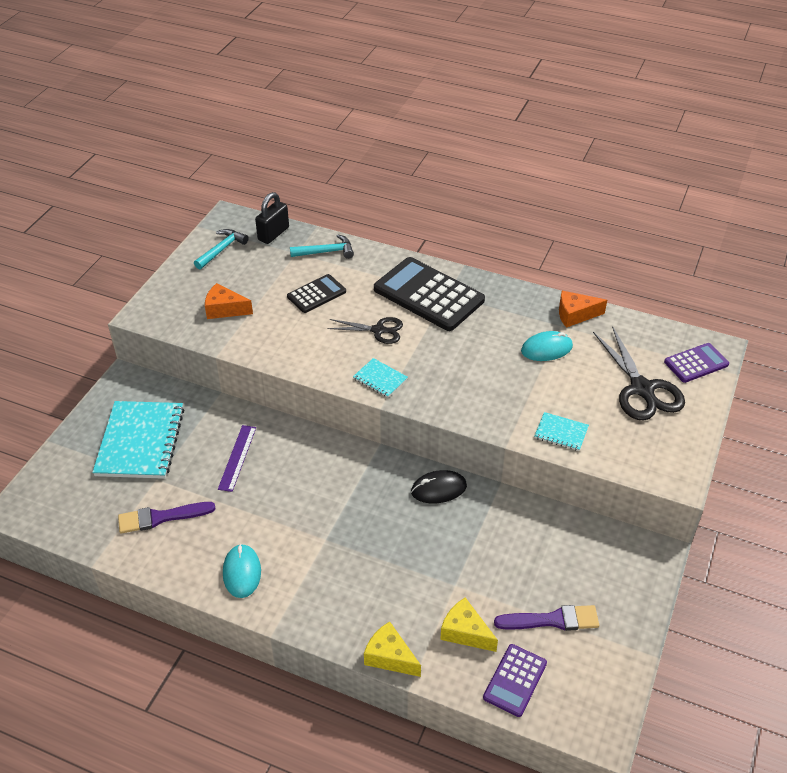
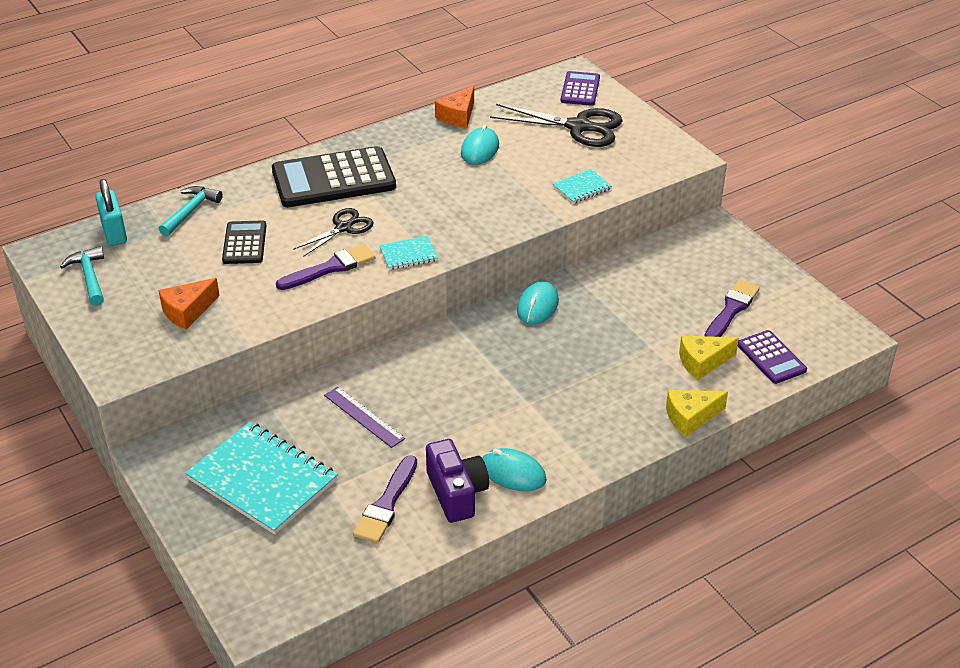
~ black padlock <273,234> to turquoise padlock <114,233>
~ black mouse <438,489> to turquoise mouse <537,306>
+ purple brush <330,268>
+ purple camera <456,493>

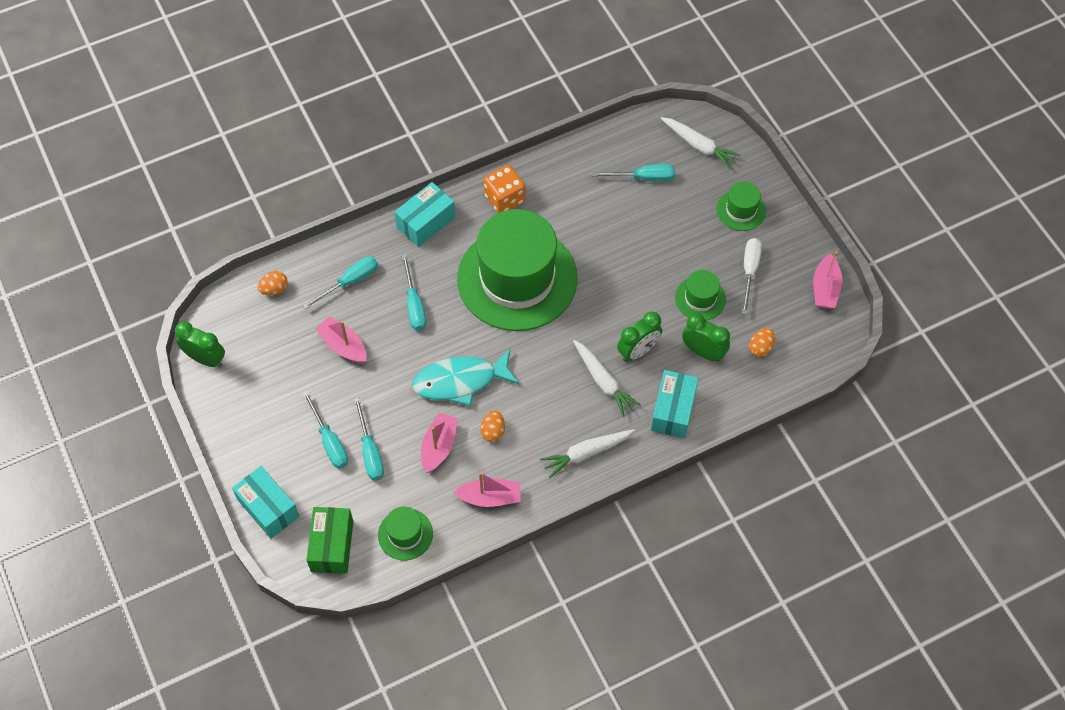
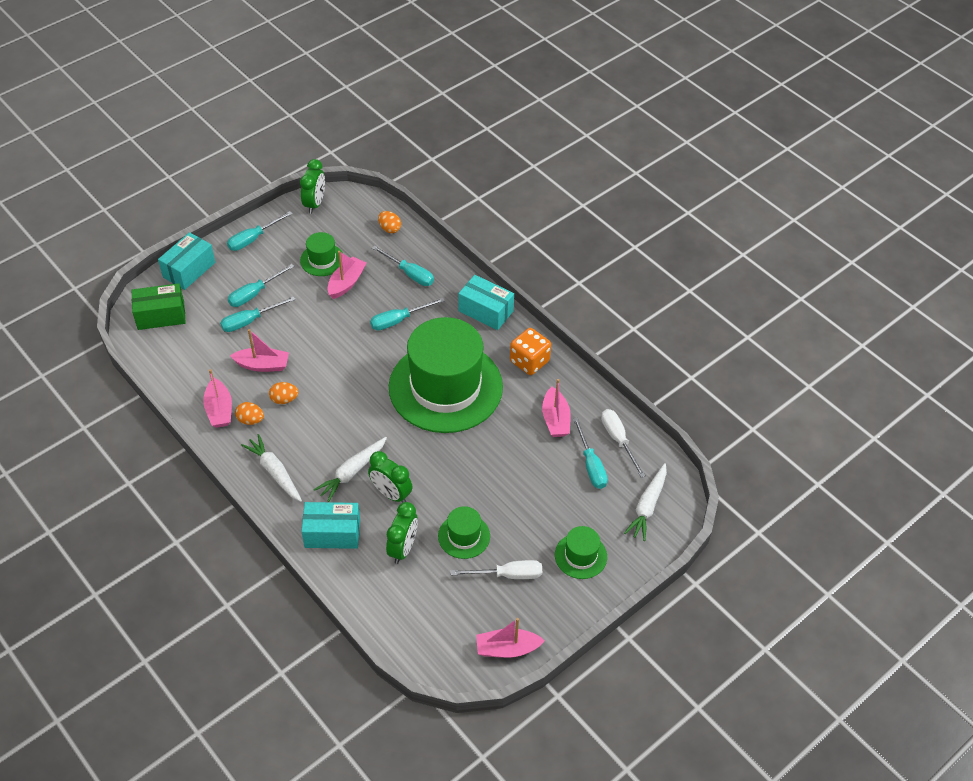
~ green hat <405,534> to <322,260>
- turquoise fish <460,381>
~ orange egg <761,348> to <250,420>
+ turquoise screwdriver <253,239>
+ pink boat <555,419>
+ white screwdriver <618,440>

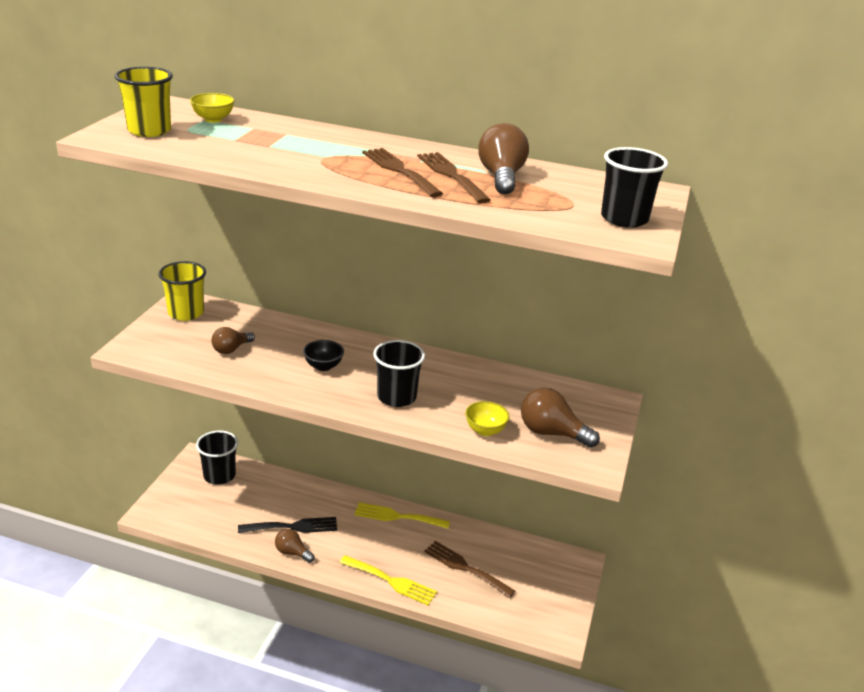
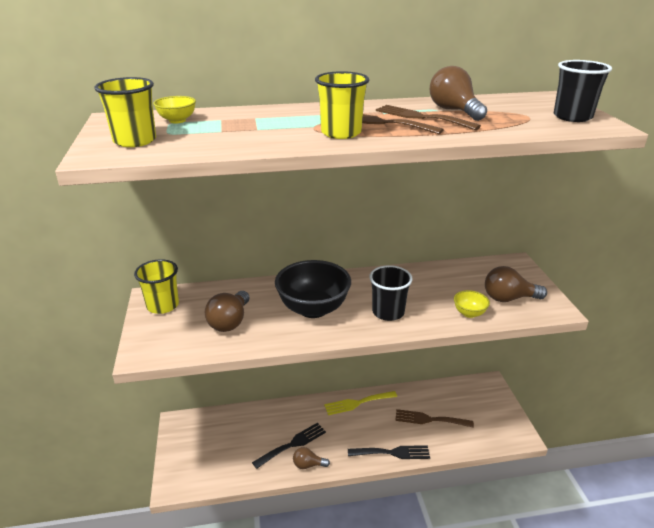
- black cup <219,475>
~ brown light bulb <231,349> = <230,322> x1.57
~ black bowl <323,366> = <313,309> x2.17
~ yellow fork <391,581> to black fork <392,453>
+ yellow cup <341,133>

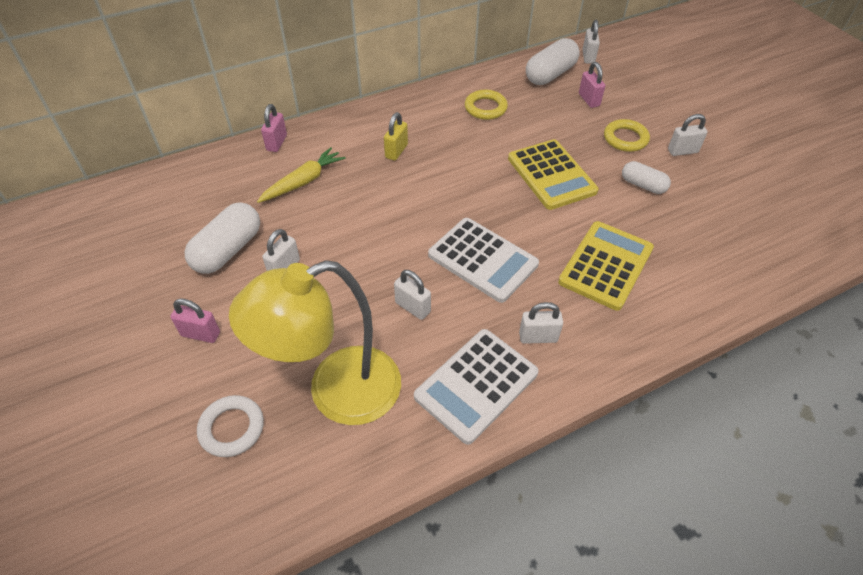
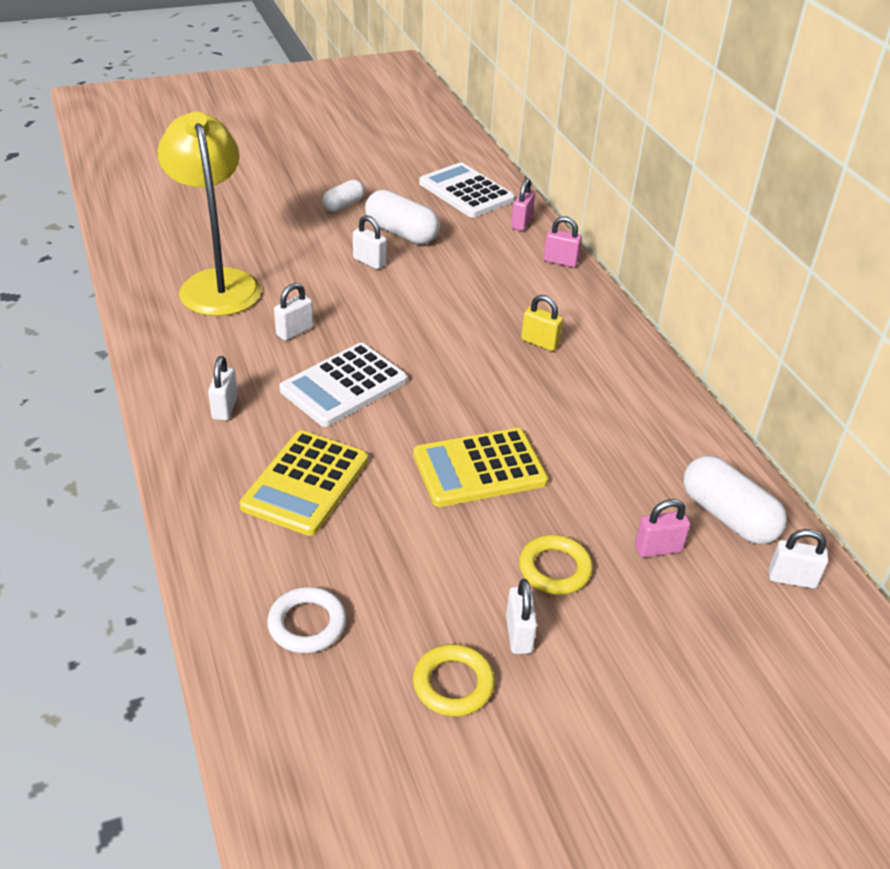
~ pink padlock <200,334> to <521,223>
~ white ring <232,428> to <307,624>
- yellow carrot <303,181>
~ white calculator <476,385> to <466,192>
~ yellow ring <485,108> to <453,684>
~ yellow calculator <606,265> = <305,483> 75 degrees clockwise
~ white capsule <643,185> to <343,205>

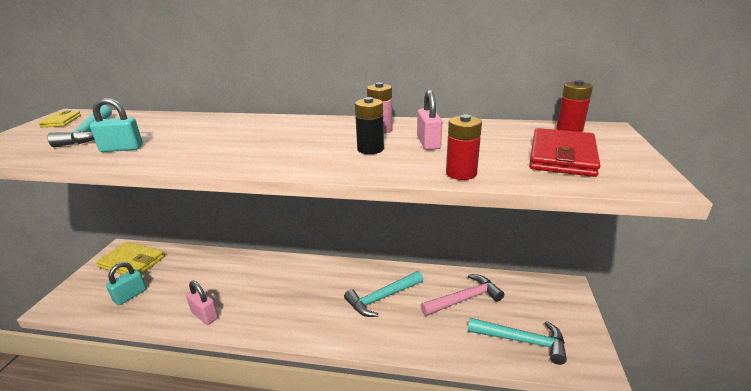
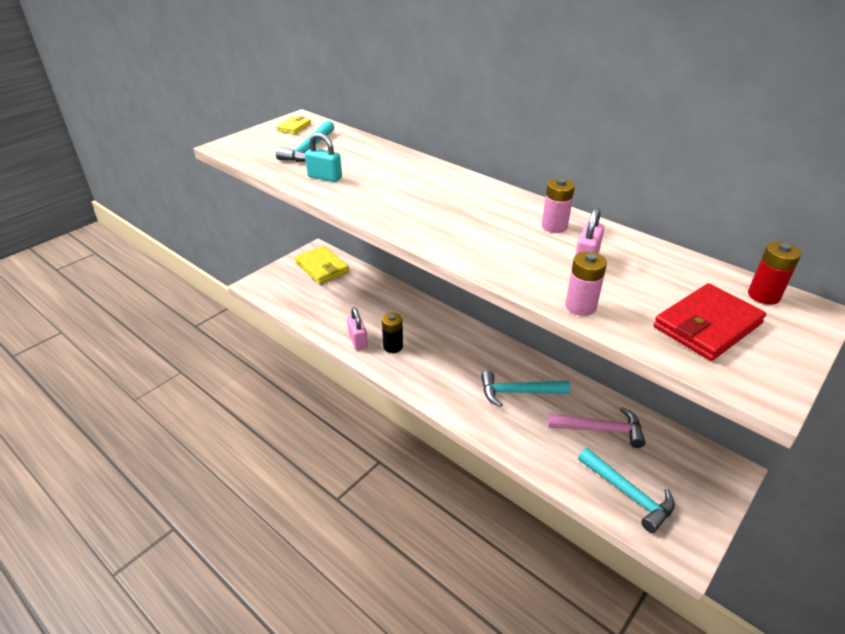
- turquoise padlock <130,295>
~ black battery <370,149> to <393,346>
~ red battery <461,173> to pink battery <580,306>

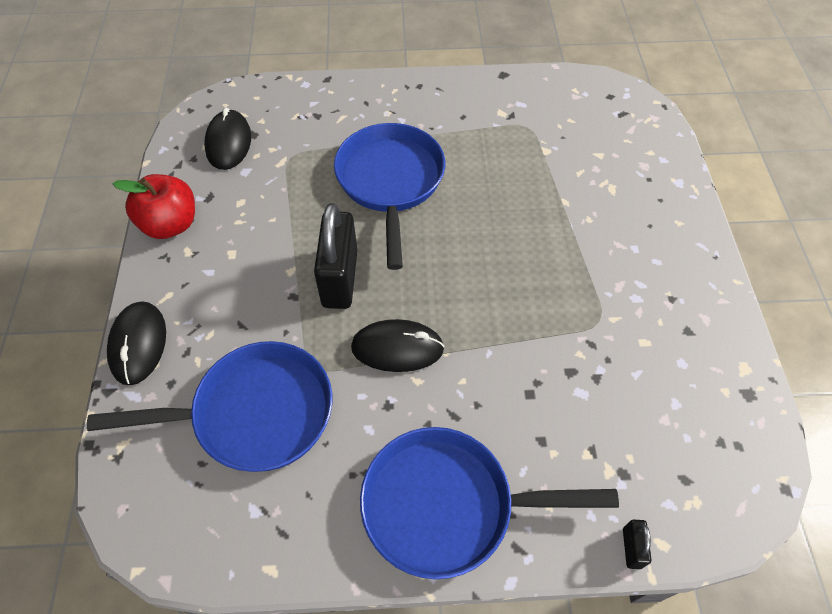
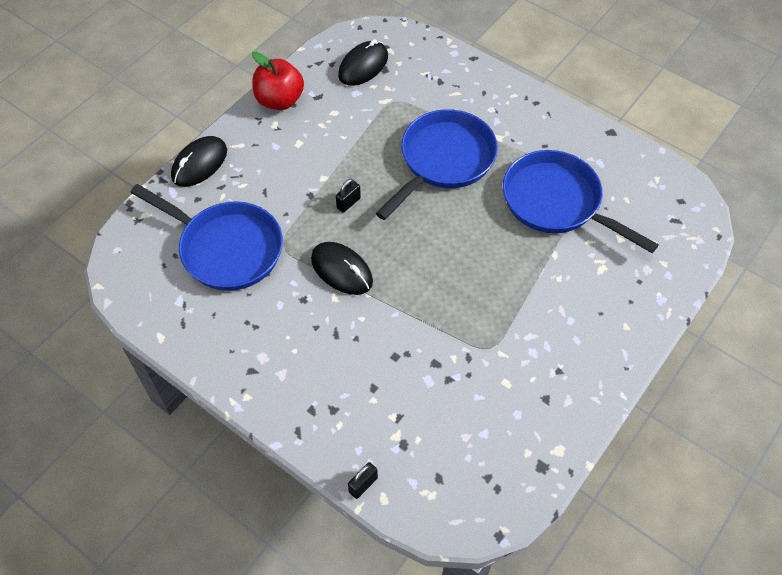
~ black padlock <340,278> = <348,203> x0.43
~ blue pan <447,505> to <557,202>

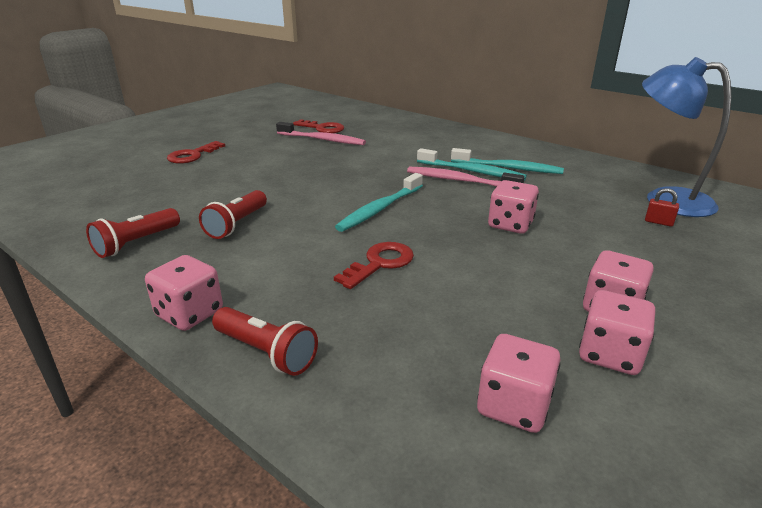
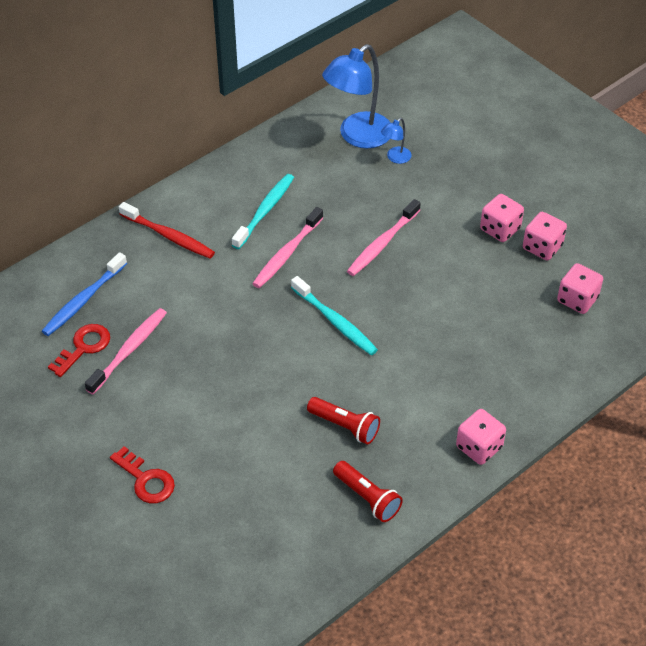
- red flashlight <266,352>
- red key <380,263>
- turquoise toothbrush <472,171>
~ pink dice <510,224> to pink toothbrush <382,244>
~ red padlock <658,222> to blue lamp <395,158>
+ blue toothbrush <83,300>
+ red toothbrush <169,236>

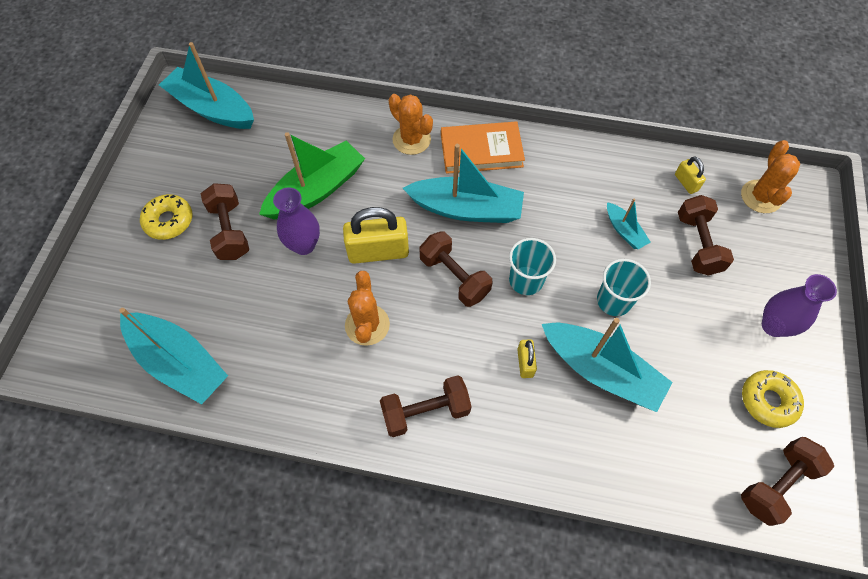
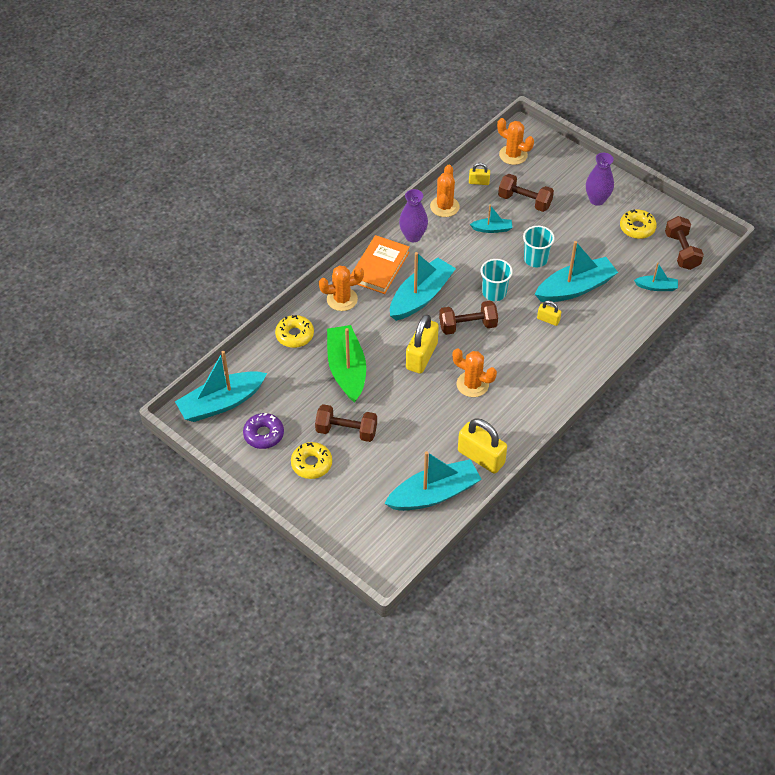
~ purple vase <304,245> to <413,236>
- brown dumbbell <425,411>
+ purple donut <263,434>
+ yellow donut <295,335>
+ orange cactus <444,207>
+ yellow padlock <481,457>
+ turquoise boat <656,287>

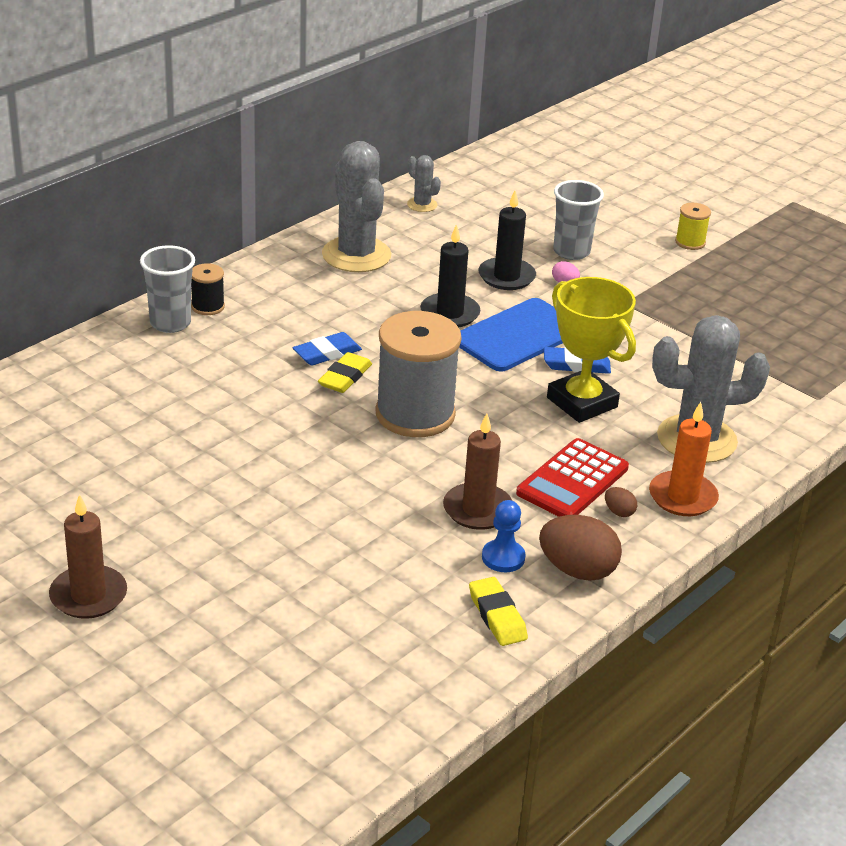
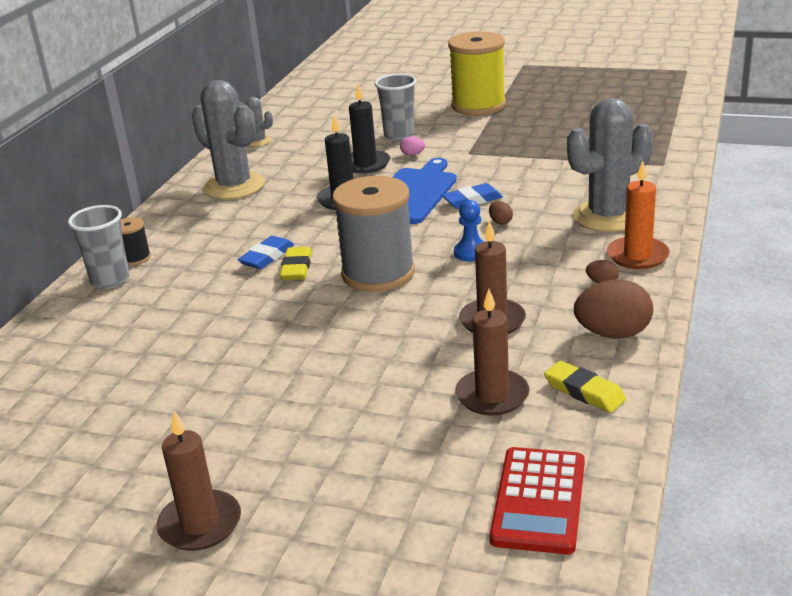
~ blue pawn <503,558> to <471,252>
~ red calculator <572,481> to <538,501>
~ yellow trophy <582,402> to brown egg <500,222>
~ yellow spool <690,242> = <478,105> x2.22
+ brown candle <492,395>

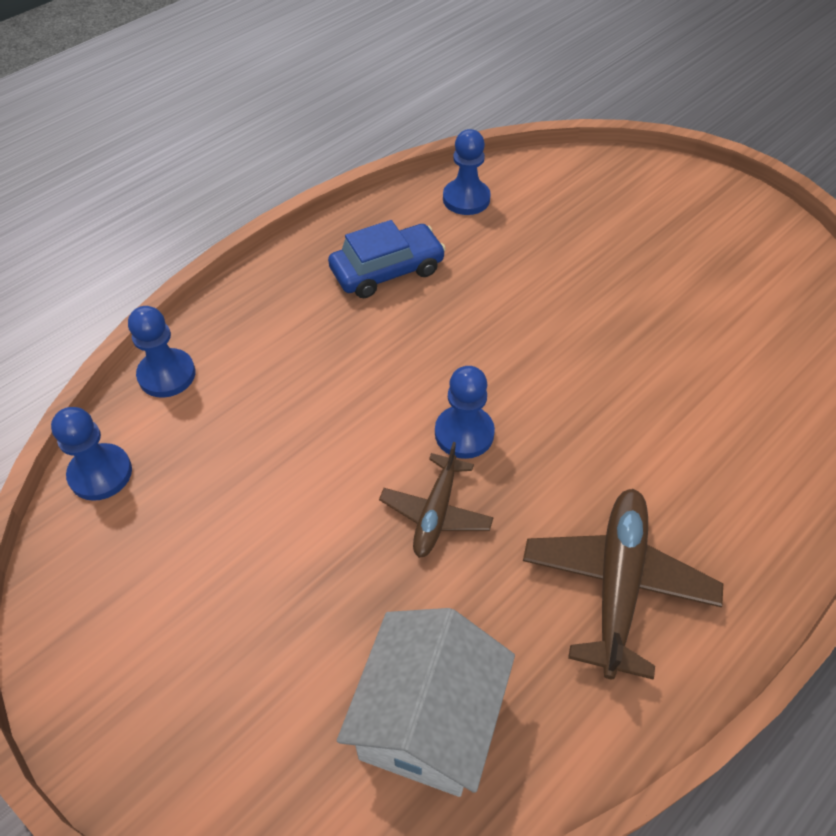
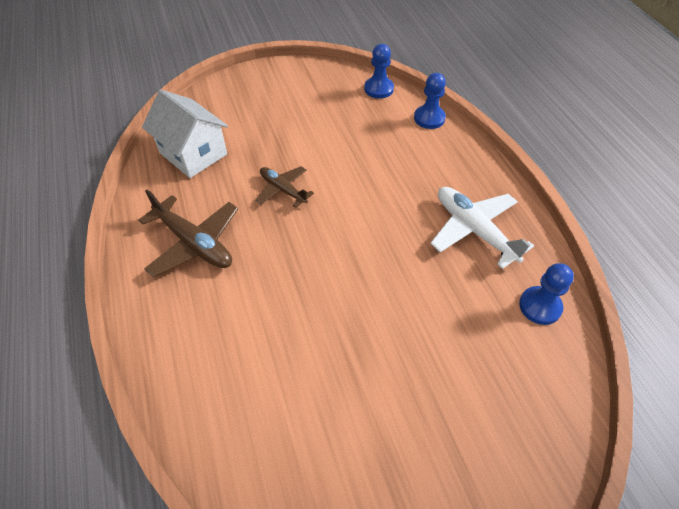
~ blue car <387,270> to white plane <474,230>
- blue pawn <464,433>

